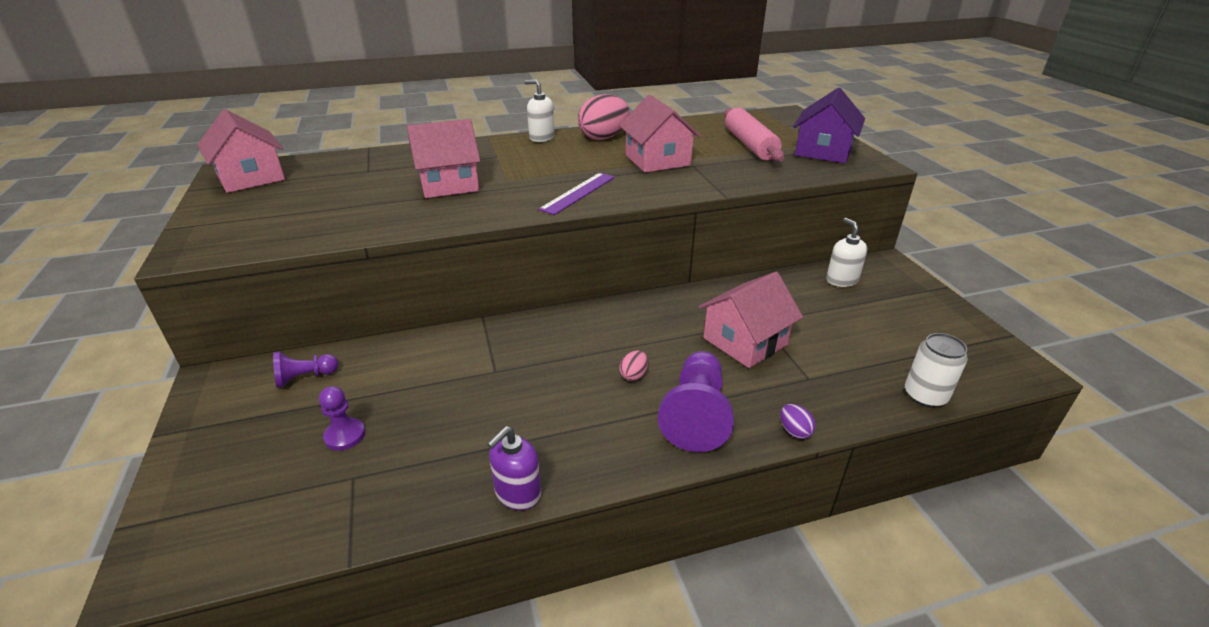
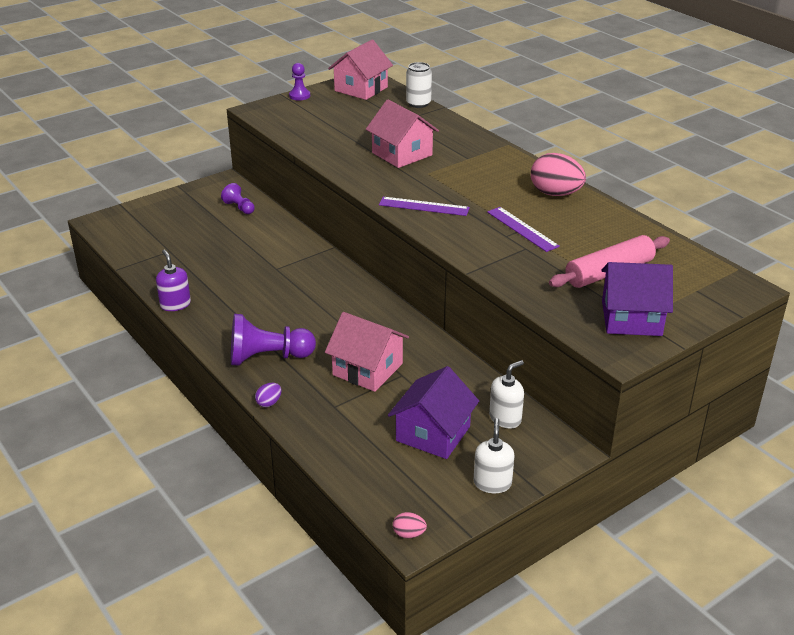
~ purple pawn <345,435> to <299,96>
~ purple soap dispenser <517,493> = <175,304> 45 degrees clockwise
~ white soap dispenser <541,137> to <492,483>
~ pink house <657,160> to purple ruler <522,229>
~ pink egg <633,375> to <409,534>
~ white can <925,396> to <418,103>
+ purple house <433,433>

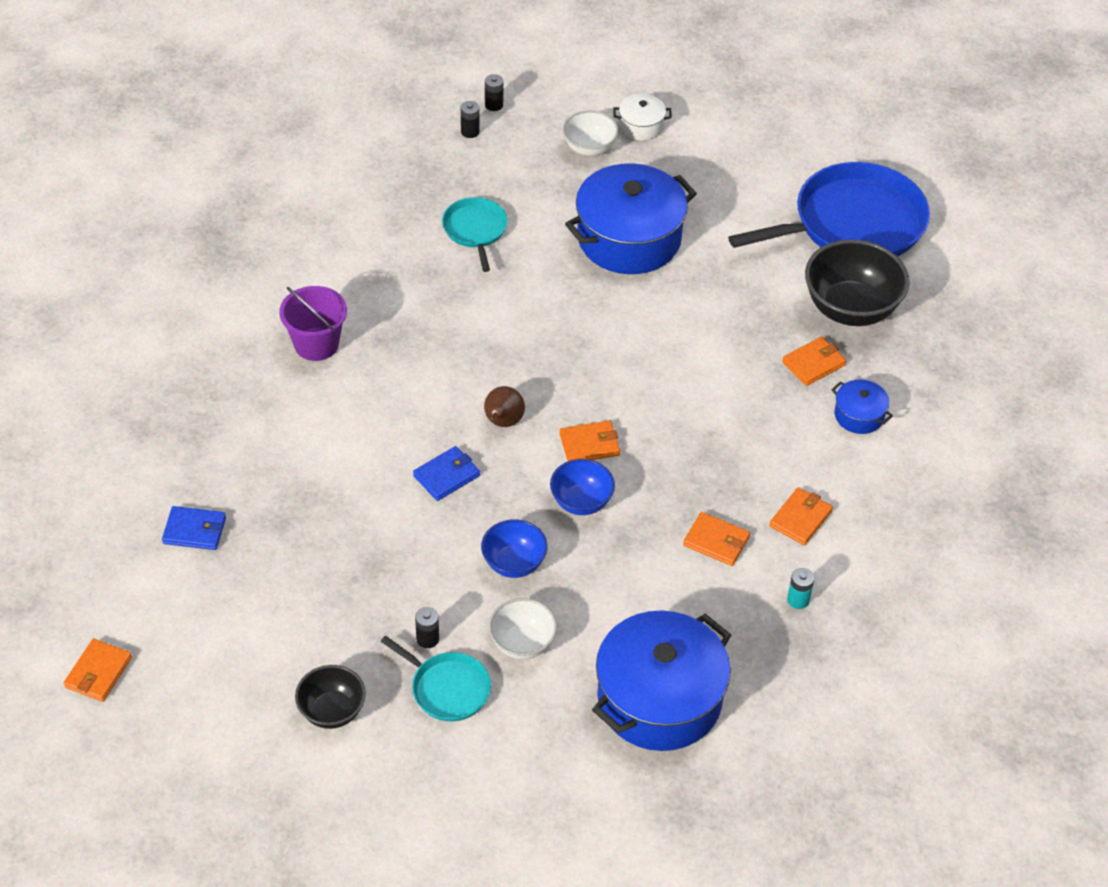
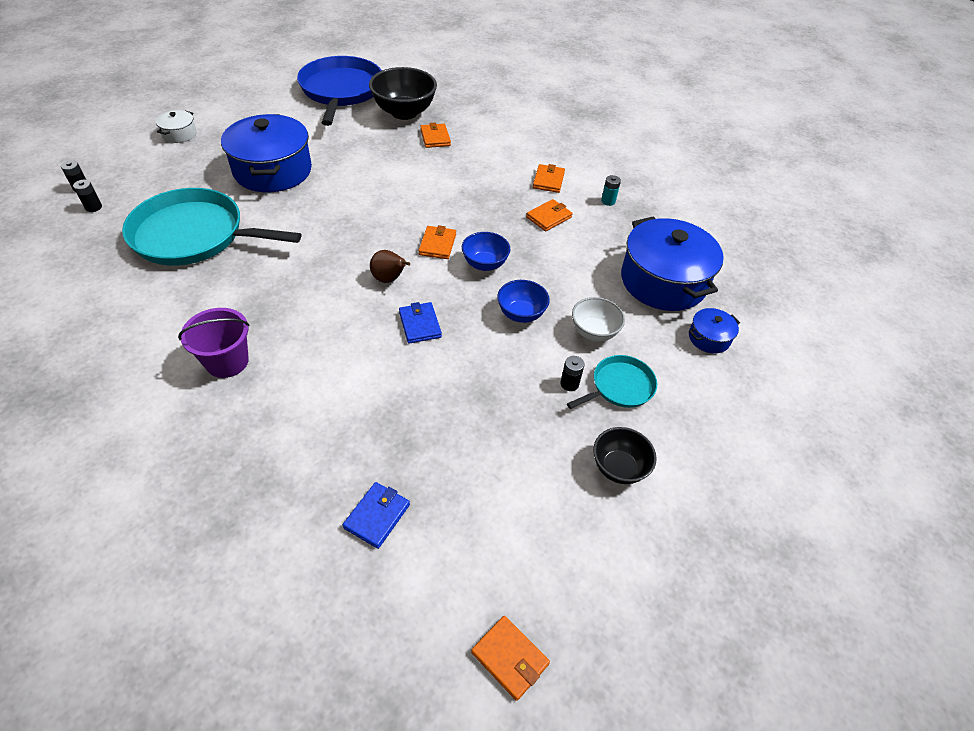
~ turquoise pan <475,230> = <194,235> x2.02
- white bowl <589,148>
~ orange wallet <800,518> = <548,180> 45 degrees clockwise
~ blue pot <859,415> to <709,338>

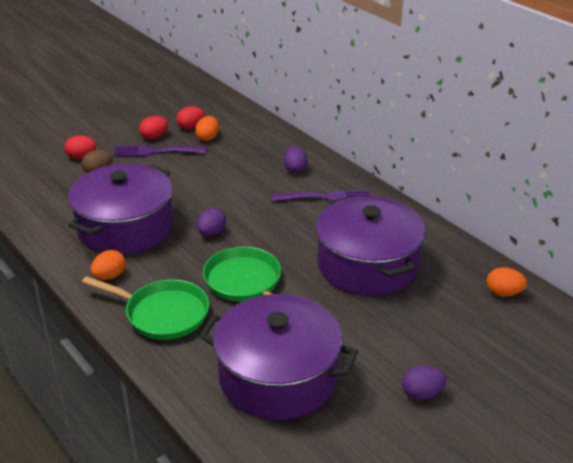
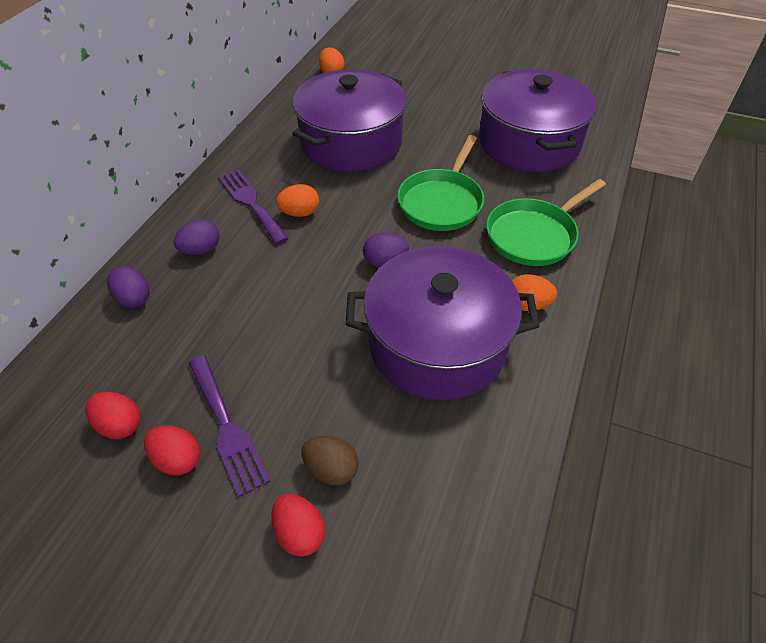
~ green pan <162,314> = <534,235> 120 degrees counterclockwise
~ orange egg <208,138> to <300,213>
~ purple egg <422,394> to <133,298>

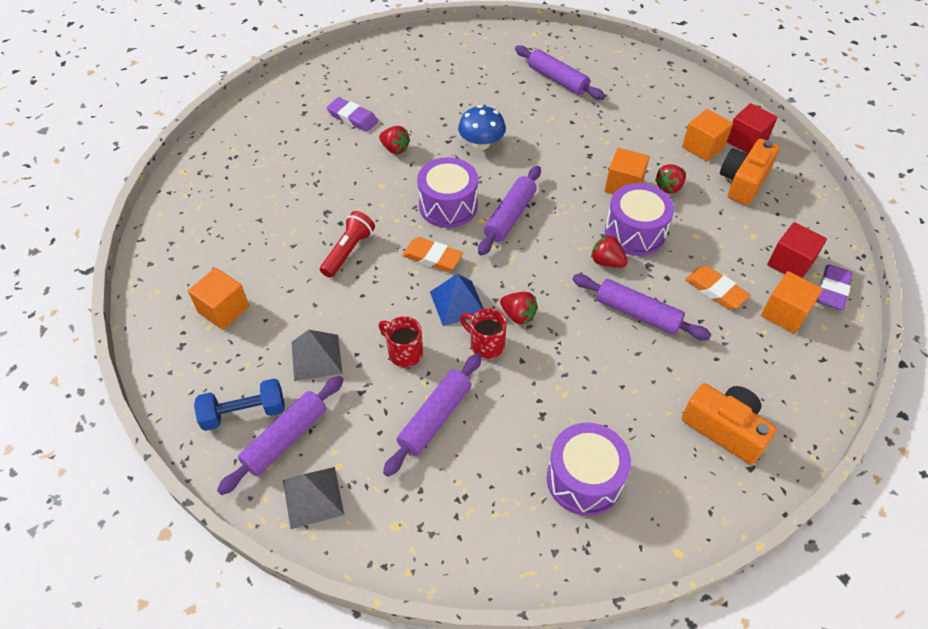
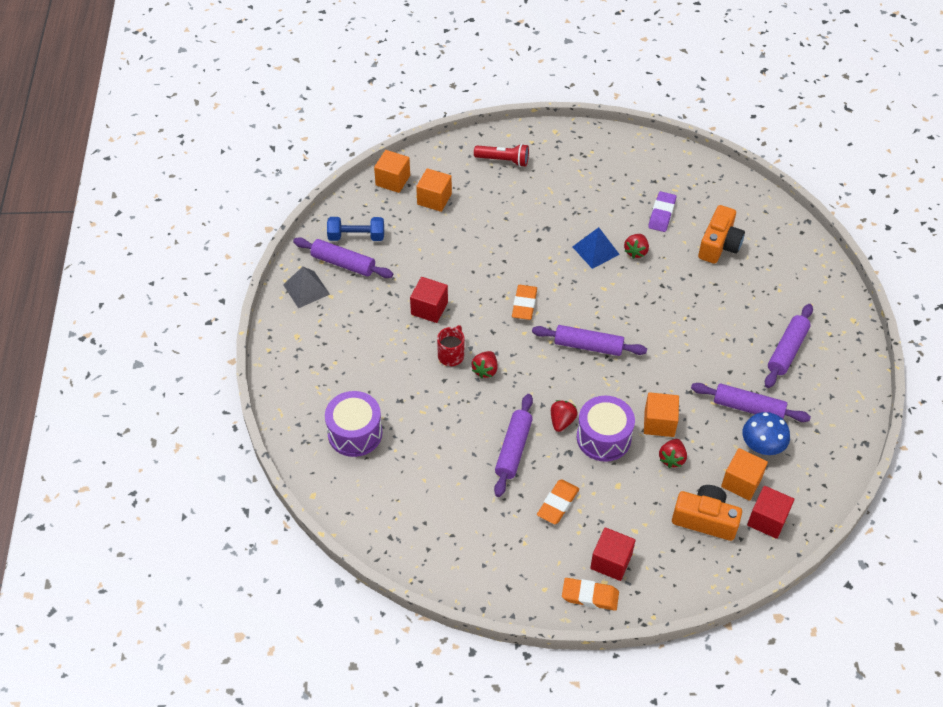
~ blue dumbbell <244,413> = <356,237> 60 degrees counterclockwise
- grey pyramid <316,357>
~ red flashlight <348,251> to <503,160>
~ red mug <404,352> to red cube <429,308>
~ purple rolling pin <435,418> to <748,407>
- purple drum <448,206>
~ blue pyramid <457,303> to <595,250>
~ blue mushroom <481,143> to <762,445>
~ red strawberry <669,187> = <672,459> 105 degrees counterclockwise
~ orange camera <724,428> to <719,245>
~ orange cube <784,313> to <393,180>
~ purple eraser <832,290> to orange eraser <590,596>

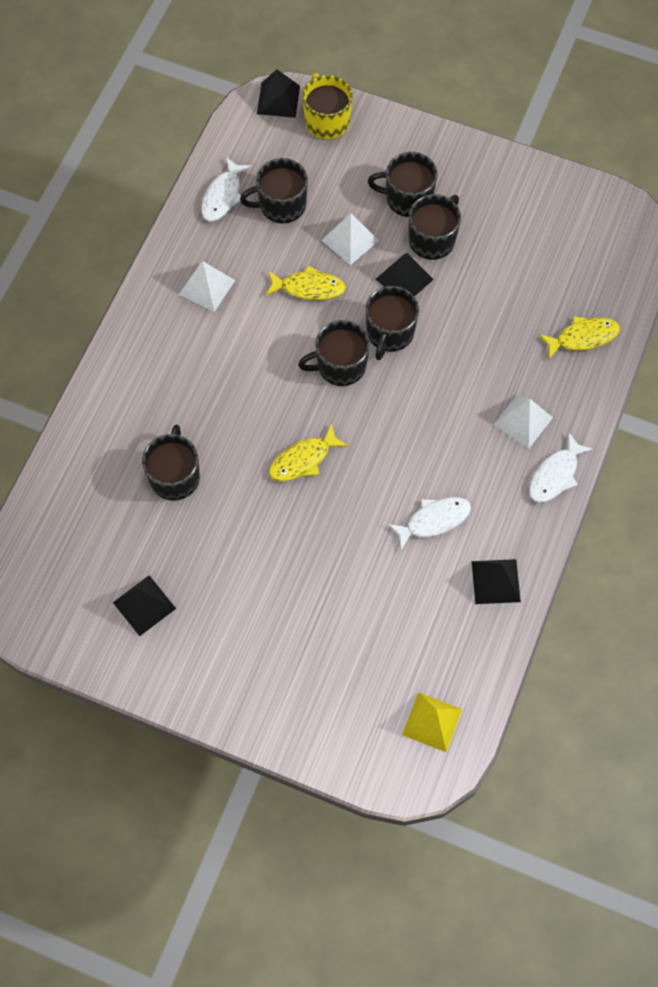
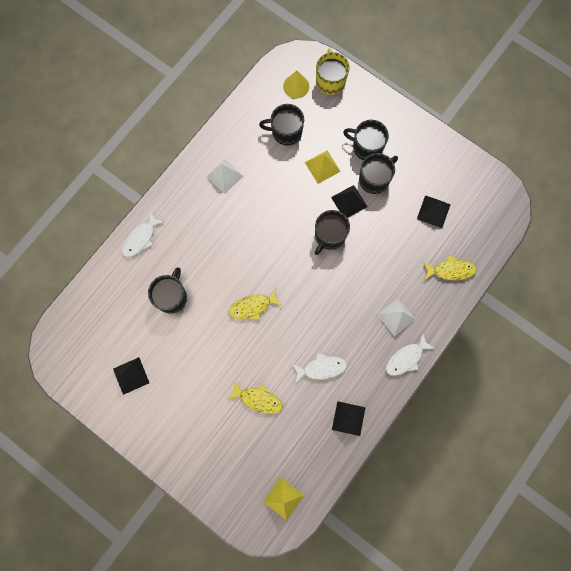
~ white fish <223,196> to <141,238>
~ black pyramid <278,100> to <433,211>
~ yellow fish <308,288> to <258,399>
- black mug <340,366>
~ white pyramid <350,240> to yellow pyramid <322,166>
+ yellow cone <296,86>

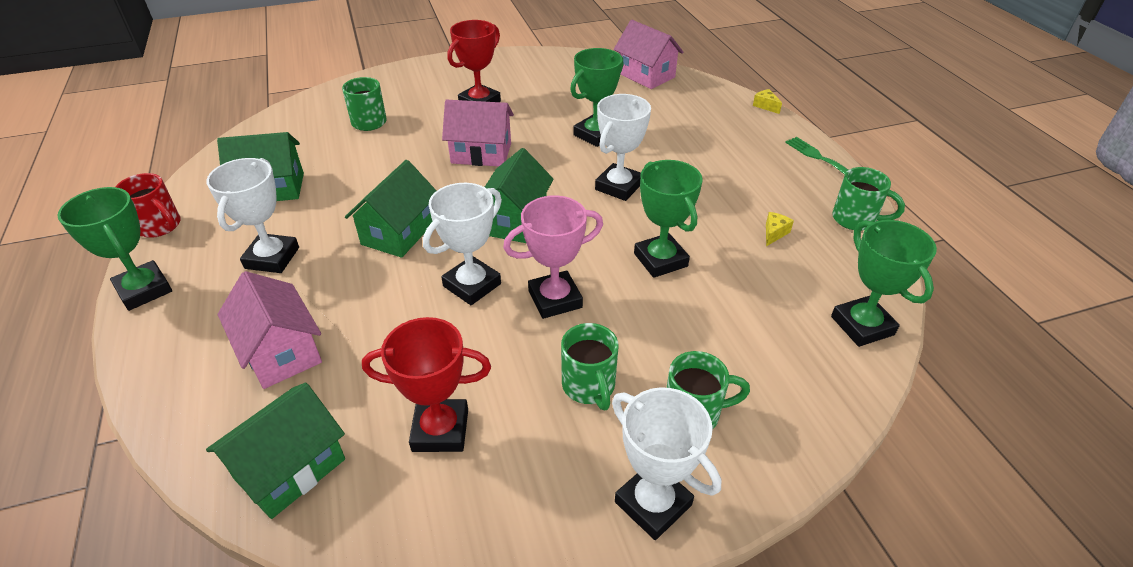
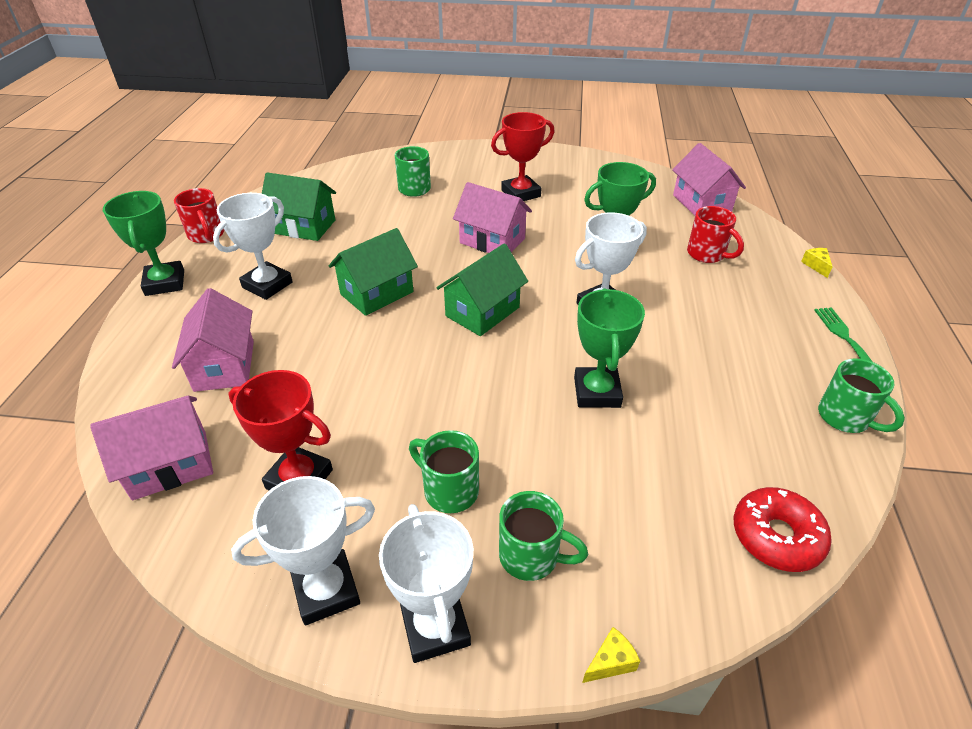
~ green house <290,469> to pink house <170,465>
~ white trophy <472,285> to <326,590>
- pink trophy <555,299>
~ green mug <589,386> = <449,490> 120 degrees clockwise
~ yellow cheese <774,233> to <610,662>
~ green trophy <862,325> to red donut <776,536>
+ red mug <707,254>

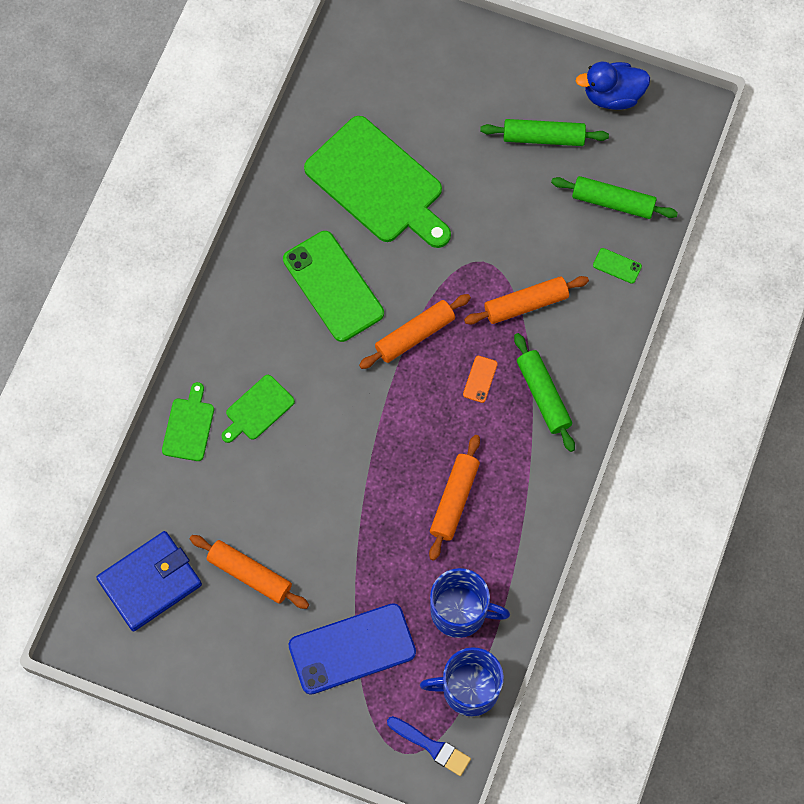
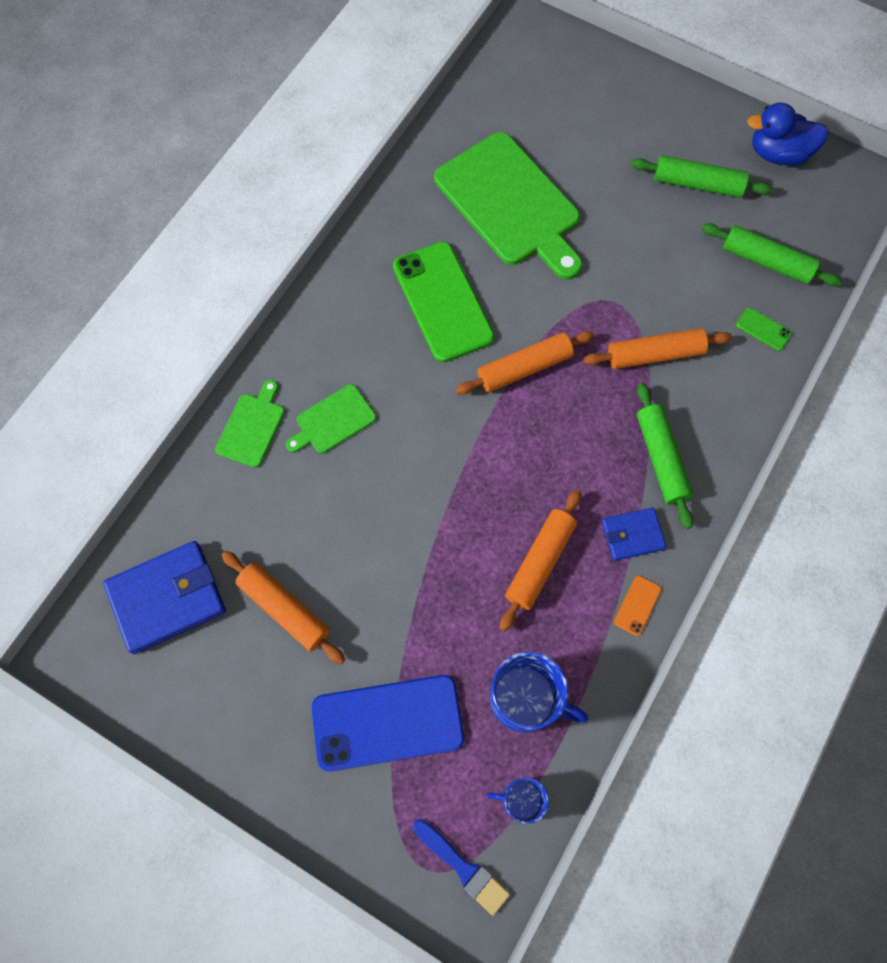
~ blue mug <468,688> = <521,799> x0.58
~ orange phone <480,379> to <637,605>
+ blue wallet <632,535>

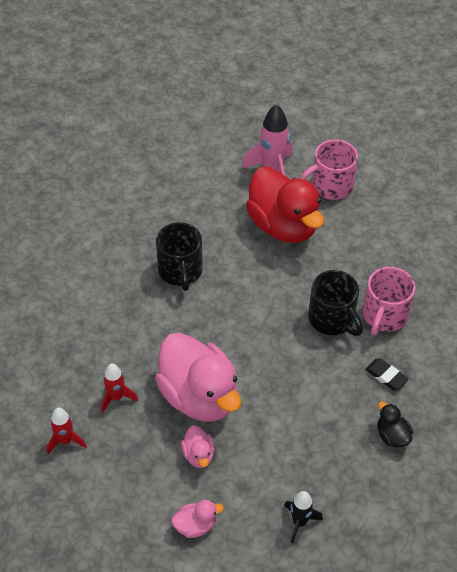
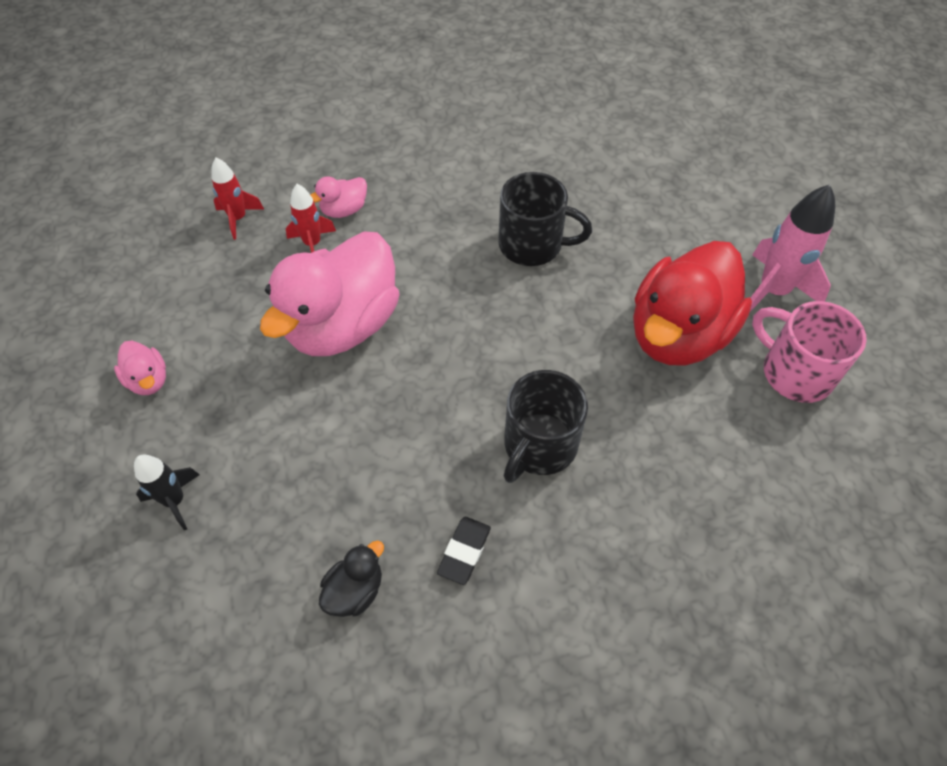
~ black mug <180,271> = <532,245> 135 degrees counterclockwise
~ pink duck <198,455> to <344,210>
- pink mug <384,316>

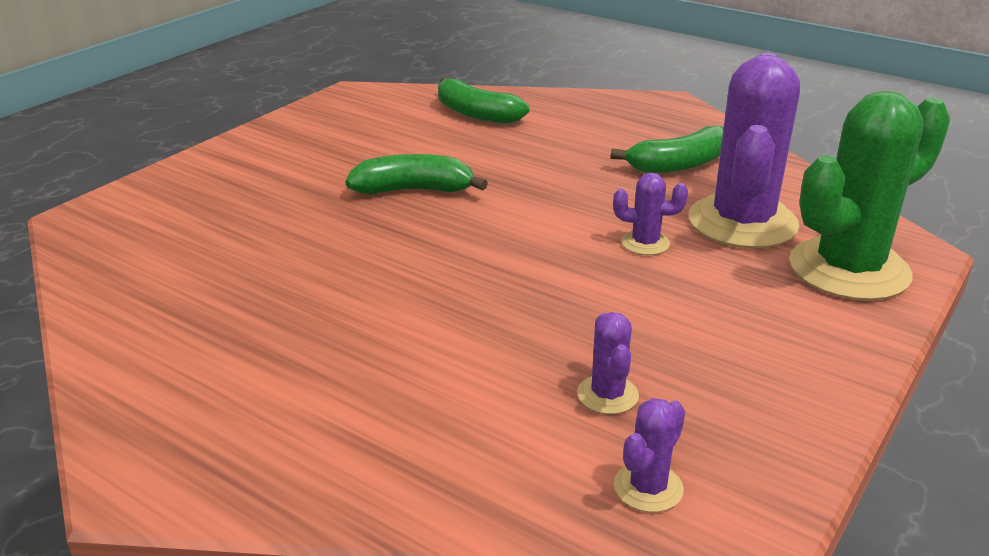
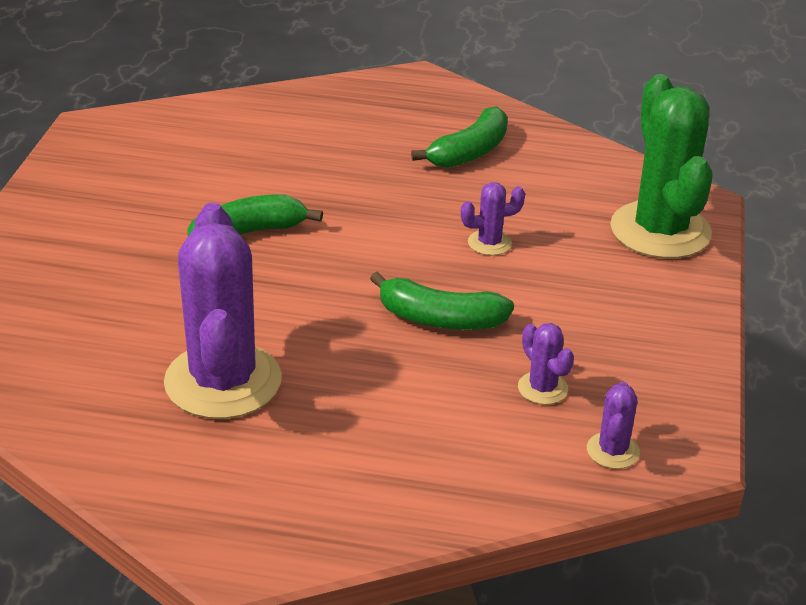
~ green banana <476,114> to <440,319>
~ purple cactus <742,222> to <223,381>
~ green cactus <849,269> = <660,231> 45 degrees counterclockwise

